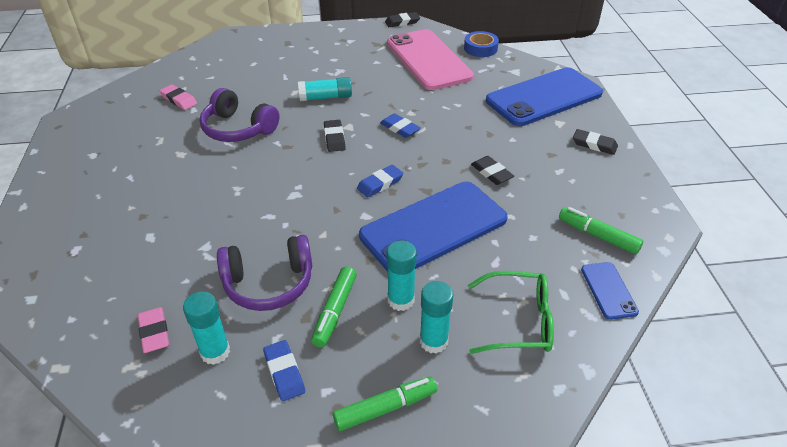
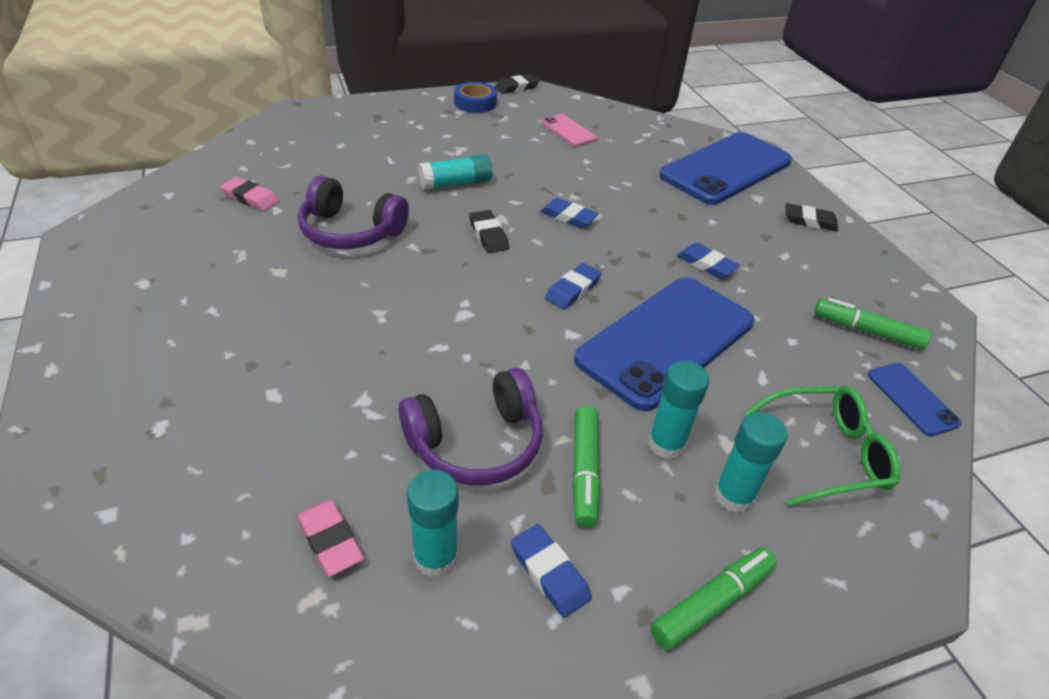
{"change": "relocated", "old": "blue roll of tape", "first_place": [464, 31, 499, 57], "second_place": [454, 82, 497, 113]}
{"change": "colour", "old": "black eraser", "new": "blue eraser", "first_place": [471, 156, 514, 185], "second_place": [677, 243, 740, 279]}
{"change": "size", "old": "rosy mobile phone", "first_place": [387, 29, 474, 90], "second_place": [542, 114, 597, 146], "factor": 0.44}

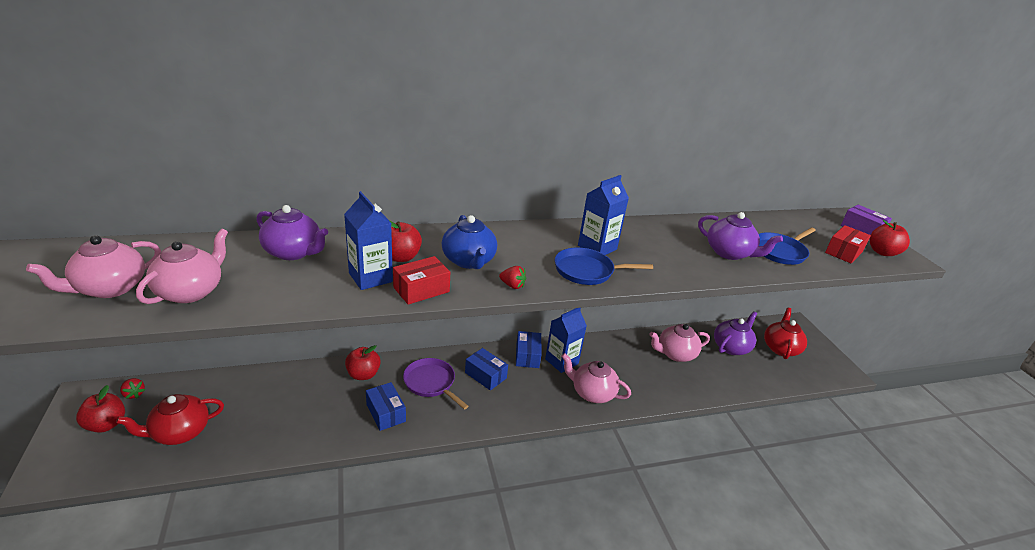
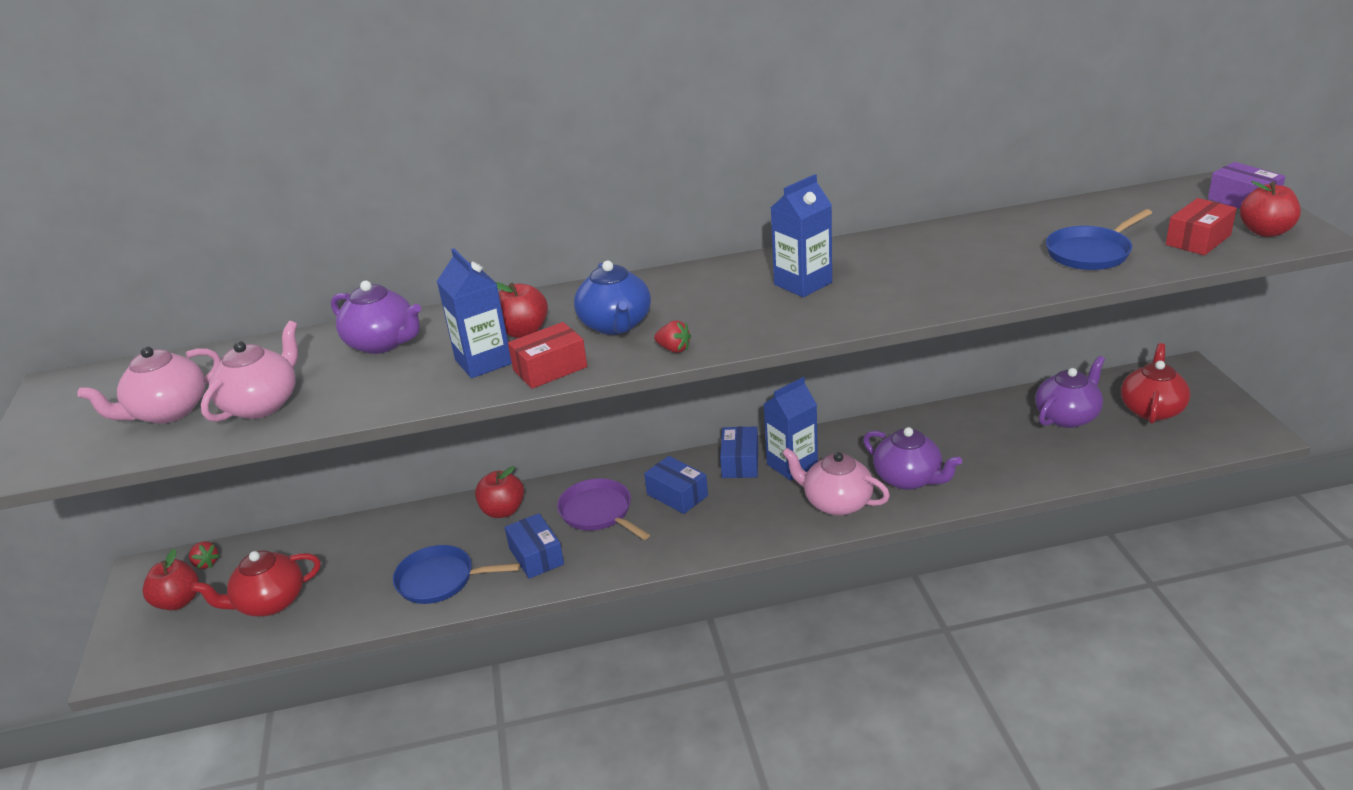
{"change": "missing", "old": "rosy china teapot", "first_place": [650, 324, 710, 362]}
{"change": "relocated", "old": "blue pan", "first_place": [555, 247, 653, 285], "second_place": [393, 545, 520, 604]}
{"change": "relocated", "old": "violet china teapot", "first_place": [698, 212, 783, 260], "second_place": [863, 427, 962, 490]}

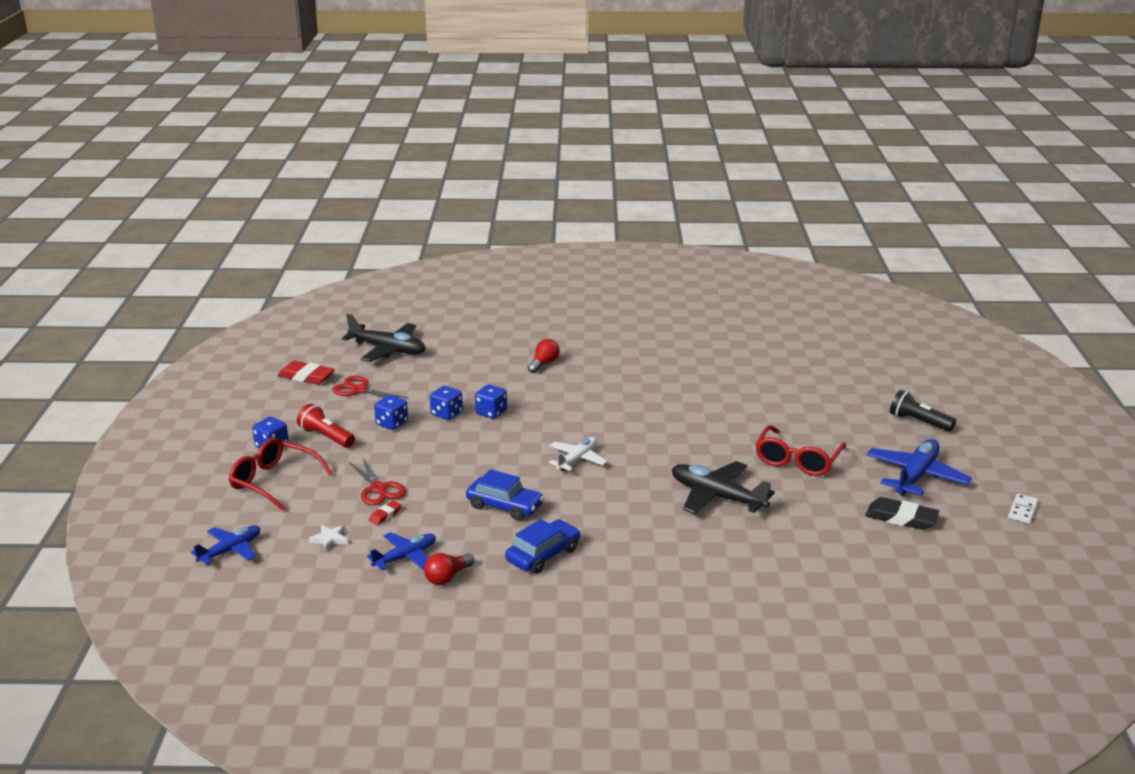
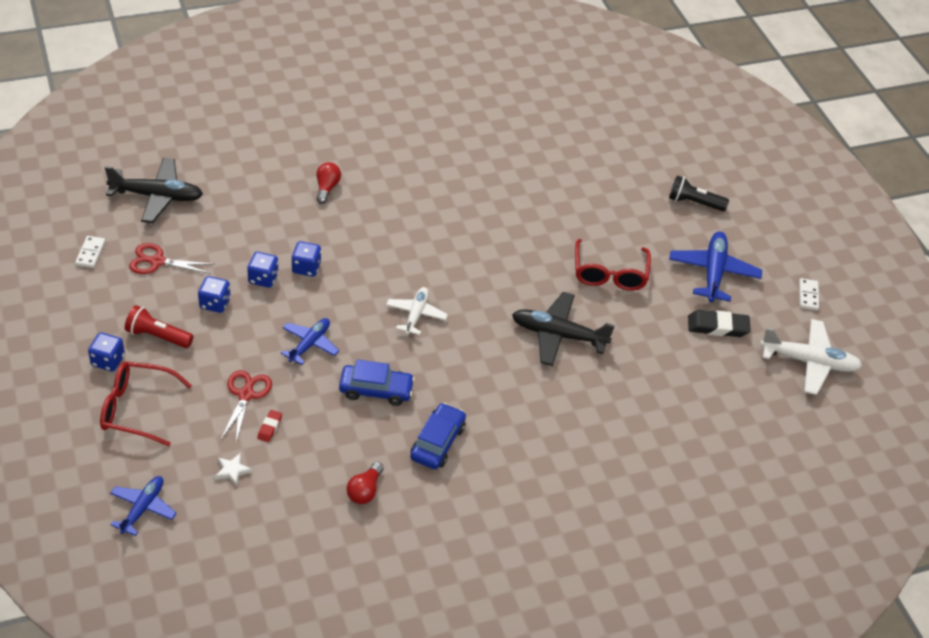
{"change": "appeared", "new": "pure white plane", "second_place": [760, 319, 862, 395]}
{"change": "relocated", "old": "blue plane", "first_place": [367, 532, 436, 570], "second_place": [281, 318, 339, 365]}
{"change": "exchanged", "old": "crimson eraser", "new": "pure white domino tile", "first_place": [277, 361, 335, 385], "second_place": [75, 236, 106, 268]}
{"change": "spun", "old": "crimson scissors", "first_place": [348, 456, 406, 505], "second_place": [221, 370, 272, 443], "degrees": -120}

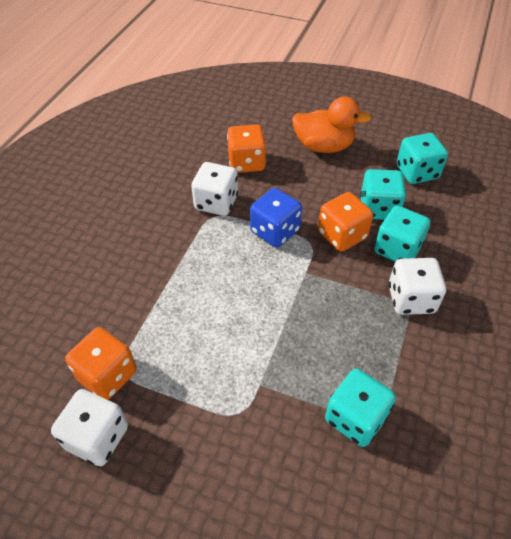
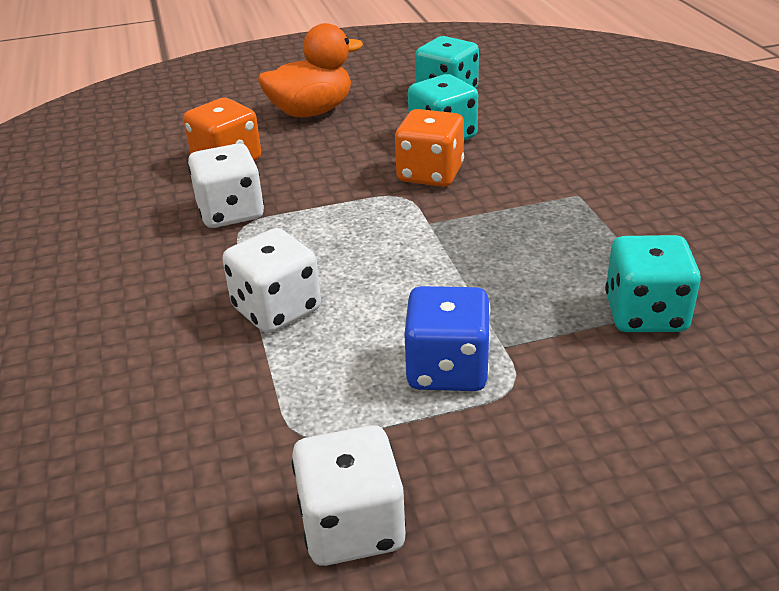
{"change": "missing", "old": "orange-coloured game die", "first_place": [65, 327, 137, 400]}
{"change": "missing", "old": "turquoise game die", "first_place": [374, 205, 430, 262]}
{"change": "relocated", "old": "blue game die", "first_place": [250, 188, 302, 247], "second_place": [404, 286, 491, 391]}
{"change": "relocated", "old": "pure white game die", "first_place": [389, 258, 446, 315], "second_place": [222, 228, 321, 333]}

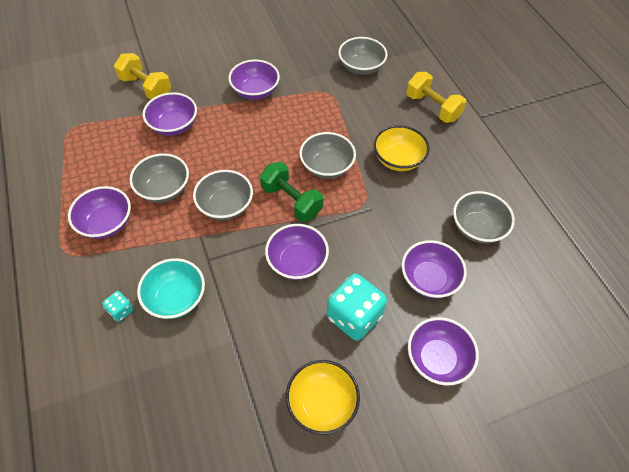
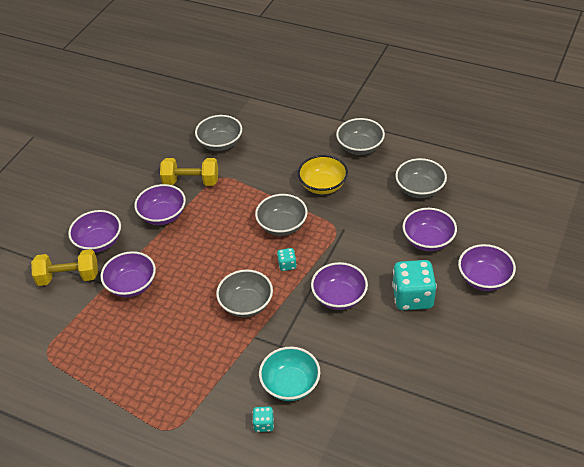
{"change": "missing", "old": "bright yellow serving bowl", "first_place": [286, 360, 360, 435]}
{"change": "relocated", "old": "violet serving bowl", "first_place": [68, 186, 131, 239], "second_place": [68, 210, 121, 253]}
{"change": "relocated", "old": "gray serving bowl", "first_place": [129, 153, 189, 203], "second_place": [336, 118, 385, 155]}
{"change": "relocated", "old": "bright yellow free weight", "first_place": [406, 72, 466, 123], "second_place": [160, 158, 218, 186]}
{"change": "exchanged", "old": "green free weight", "new": "turquoise game die", "first_place": [260, 161, 323, 222], "second_place": [277, 248, 297, 271]}

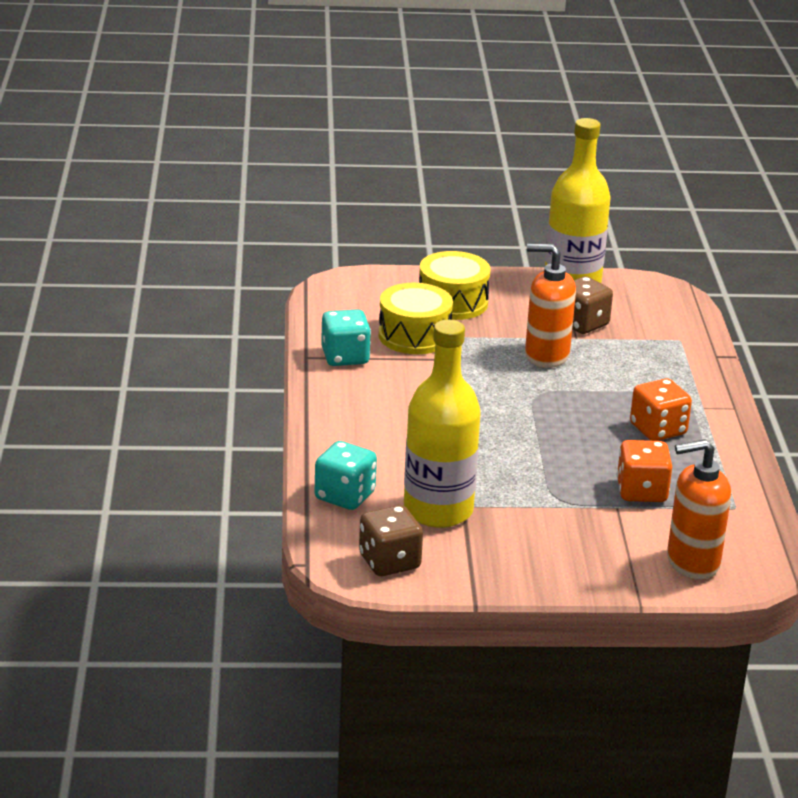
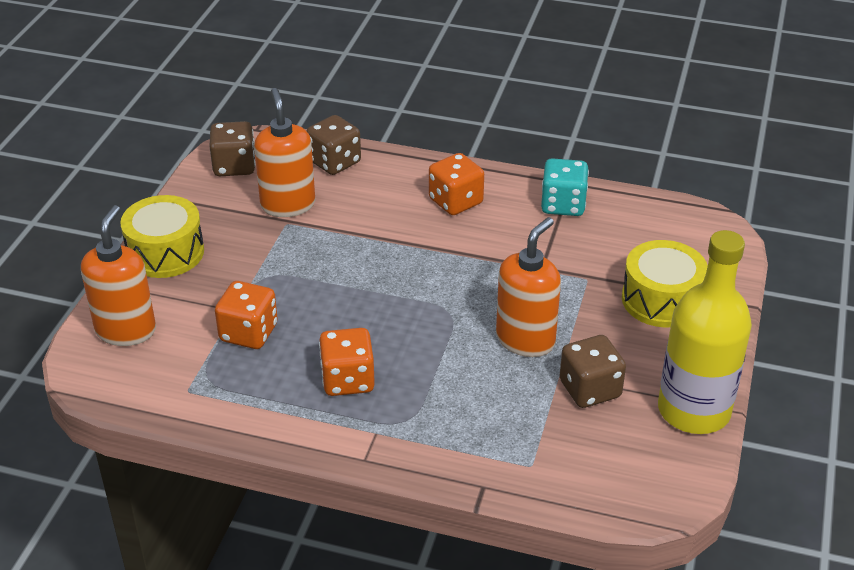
{"change": "appeared", "new": "orange-coloured game die", "second_place": [429, 153, 484, 215]}
{"change": "relocated", "old": "bright yellow drum", "first_place": [379, 283, 453, 354], "second_place": [120, 195, 204, 278]}
{"change": "exchanged", "old": "bright yellow drink bottle", "new": "orange-coloured soap dispenser", "first_place": [404, 320, 481, 528], "second_place": [254, 88, 315, 217]}
{"change": "colour", "old": "turquoise game die", "new": "russet game die", "first_place": [315, 441, 377, 510], "second_place": [307, 115, 361, 175]}

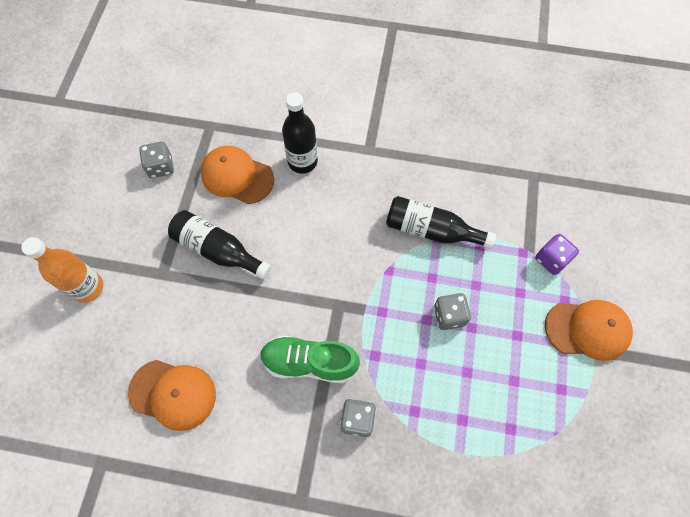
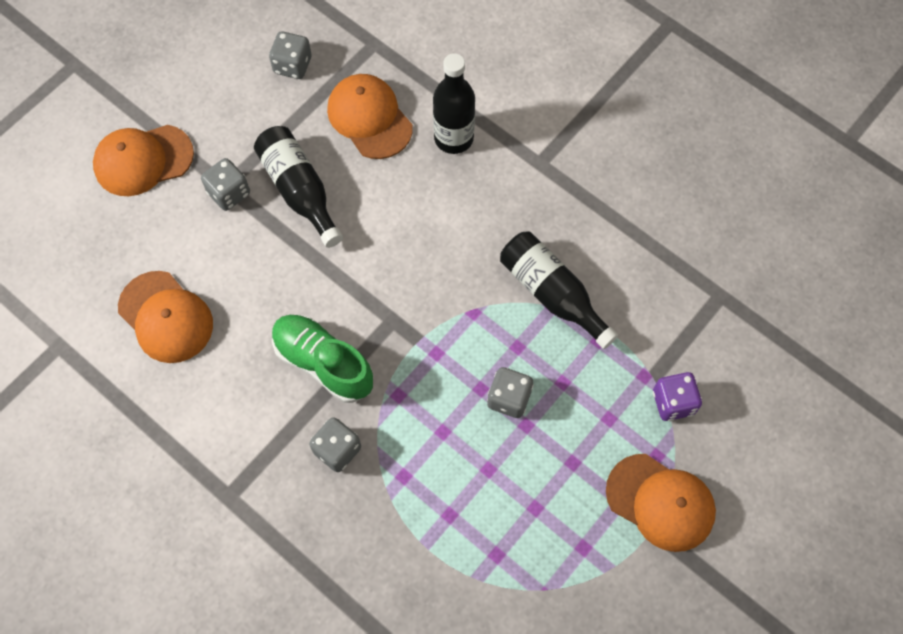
{"change": "appeared", "new": "gray game die", "second_place": [201, 158, 250, 211]}
{"change": "exchanged", "old": "orange-coloured drink bottle", "new": "orange-coloured peaked cap", "first_place": [21, 237, 103, 303], "second_place": [93, 125, 194, 196]}

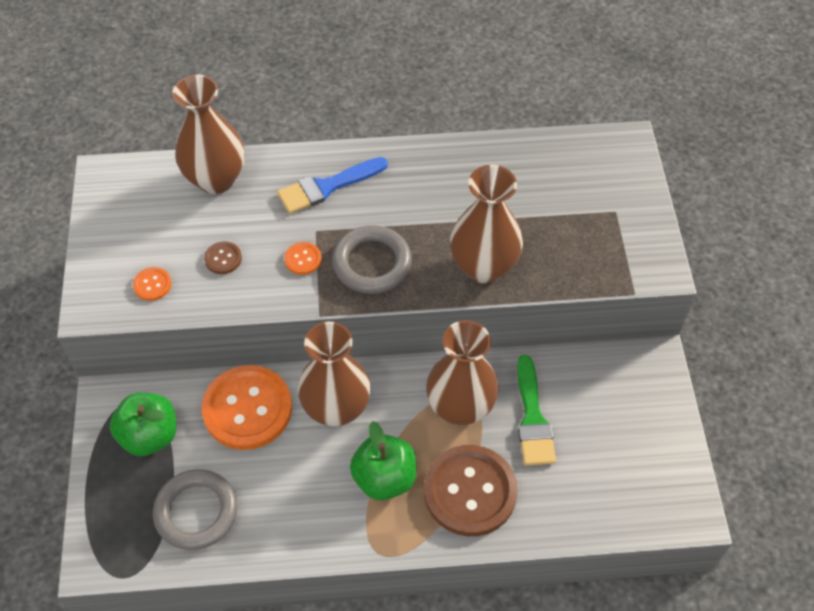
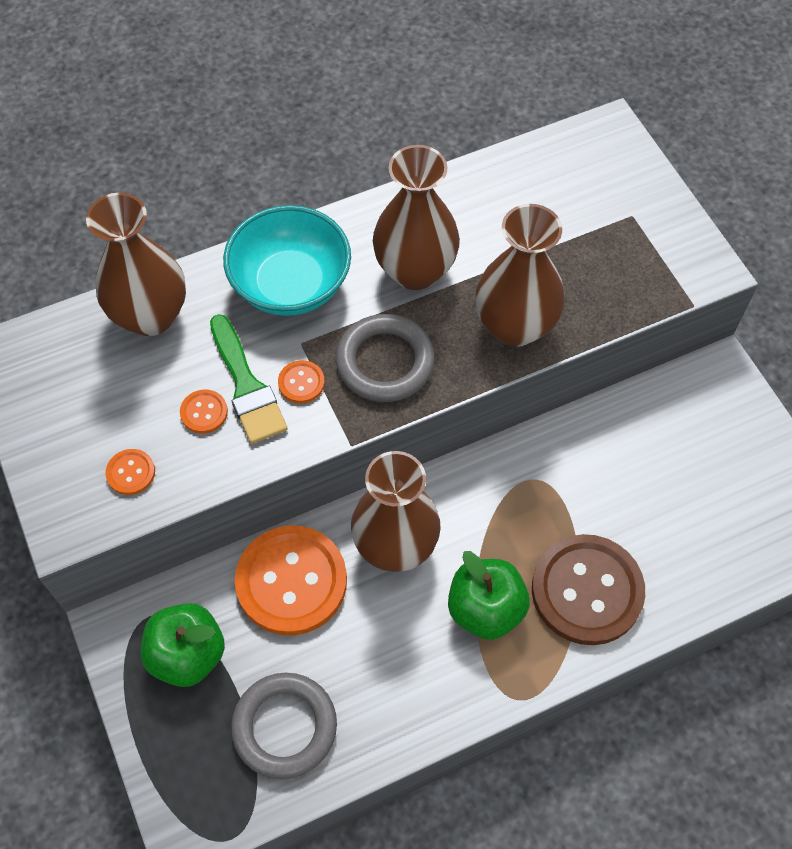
{"change": "relocated", "old": "russet tall vase", "first_place": [426, 320, 499, 425], "second_place": [373, 145, 460, 290]}
{"change": "relocated", "old": "green paint brush", "first_place": [517, 355, 556, 466], "second_place": [210, 314, 288, 444]}
{"change": "exchanged", "old": "blue paint brush", "new": "turquoise serving bowl", "first_place": [277, 157, 388, 214], "second_place": [223, 205, 351, 316]}
{"change": "colour", "old": "russet shirt button", "new": "orange-coloured shirt button", "first_place": [204, 241, 242, 274], "second_place": [180, 389, 228, 434]}

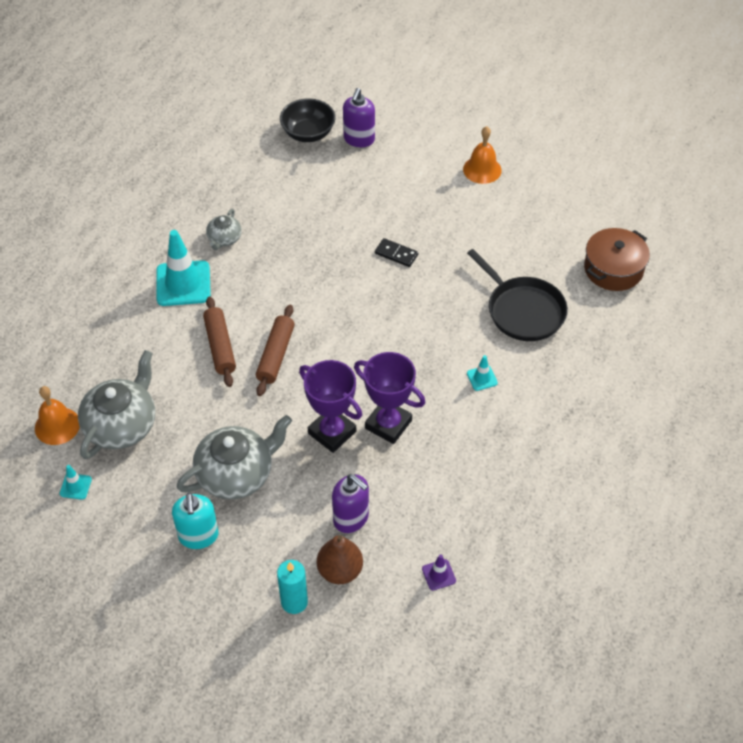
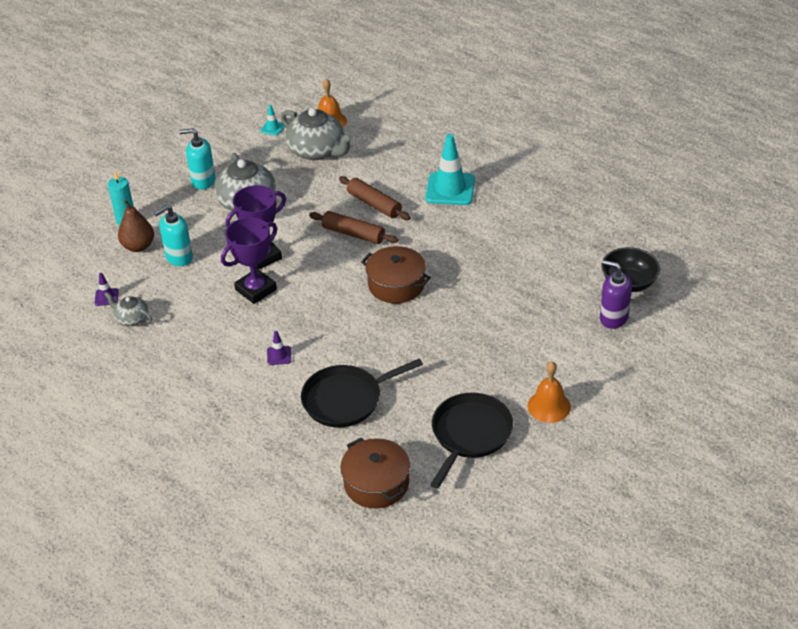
{"change": "missing", "old": "black domino tile", "first_place": [375, 238, 418, 267]}
{"change": "appeared", "new": "russet stockpot", "second_place": [361, 246, 431, 303]}
{"change": "appeared", "new": "black pan", "second_place": [430, 393, 513, 488]}
{"change": "relocated", "old": "gray china teapot", "first_place": [206, 209, 242, 250], "second_place": [104, 292, 152, 326]}
{"change": "colour", "old": "violet soap dispenser", "new": "turquoise soap dispenser", "first_place": [332, 474, 369, 533], "second_place": [154, 205, 193, 266]}
{"change": "colour", "old": "turquoise safety cone", "new": "violet safety cone", "first_place": [467, 355, 498, 391], "second_place": [267, 331, 291, 365]}
{"change": "spun", "old": "russet dough roller", "first_place": [203, 297, 236, 387], "second_place": [339, 176, 411, 220], "degrees": 45}

